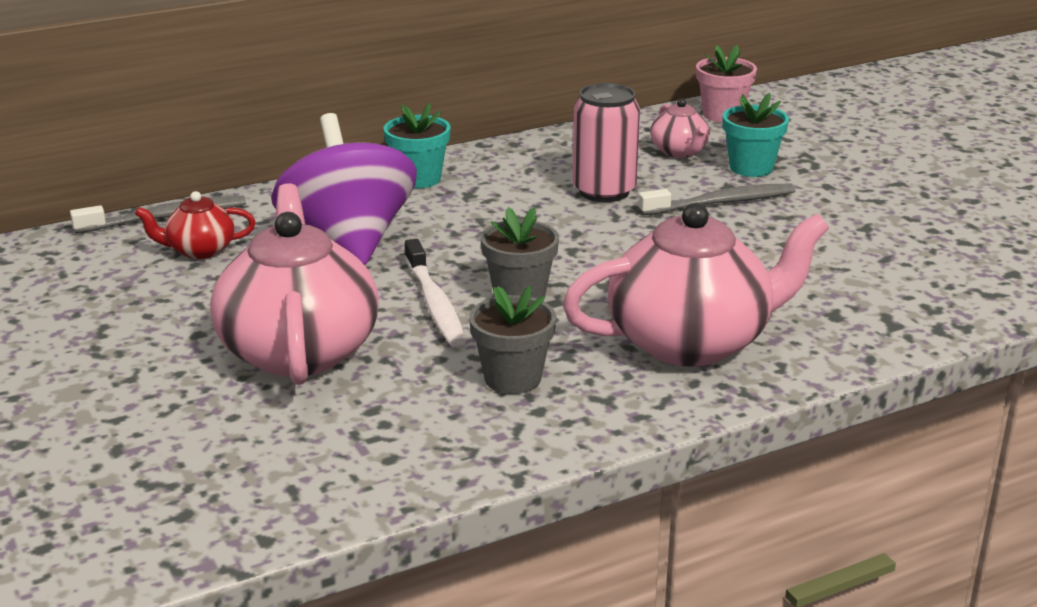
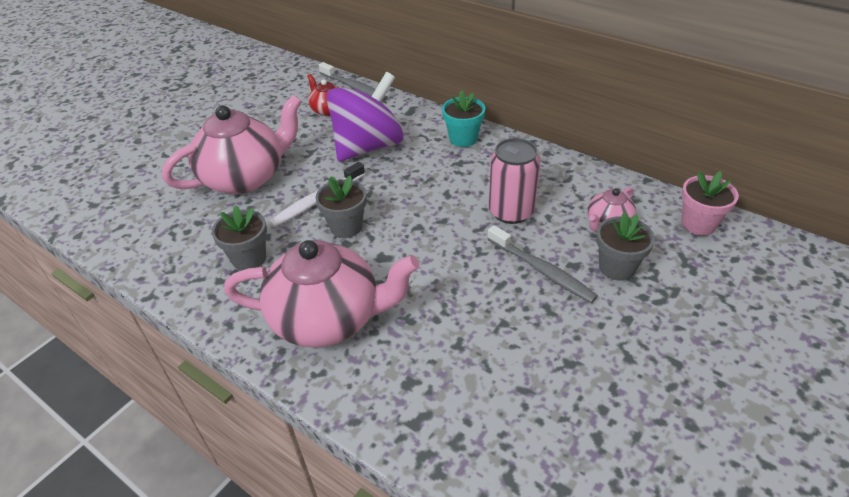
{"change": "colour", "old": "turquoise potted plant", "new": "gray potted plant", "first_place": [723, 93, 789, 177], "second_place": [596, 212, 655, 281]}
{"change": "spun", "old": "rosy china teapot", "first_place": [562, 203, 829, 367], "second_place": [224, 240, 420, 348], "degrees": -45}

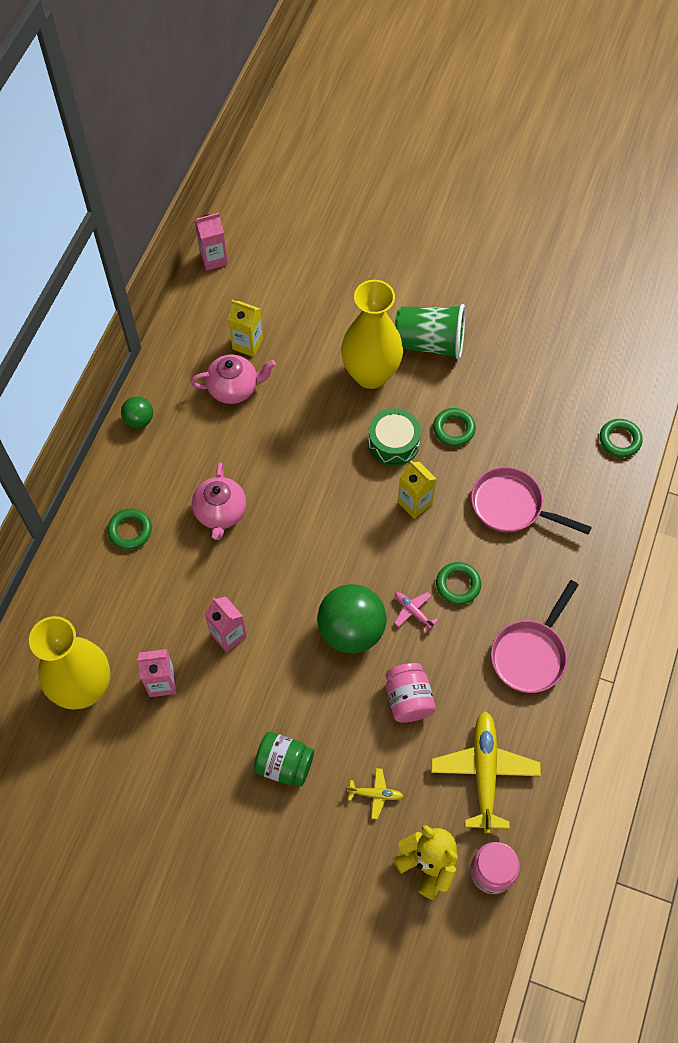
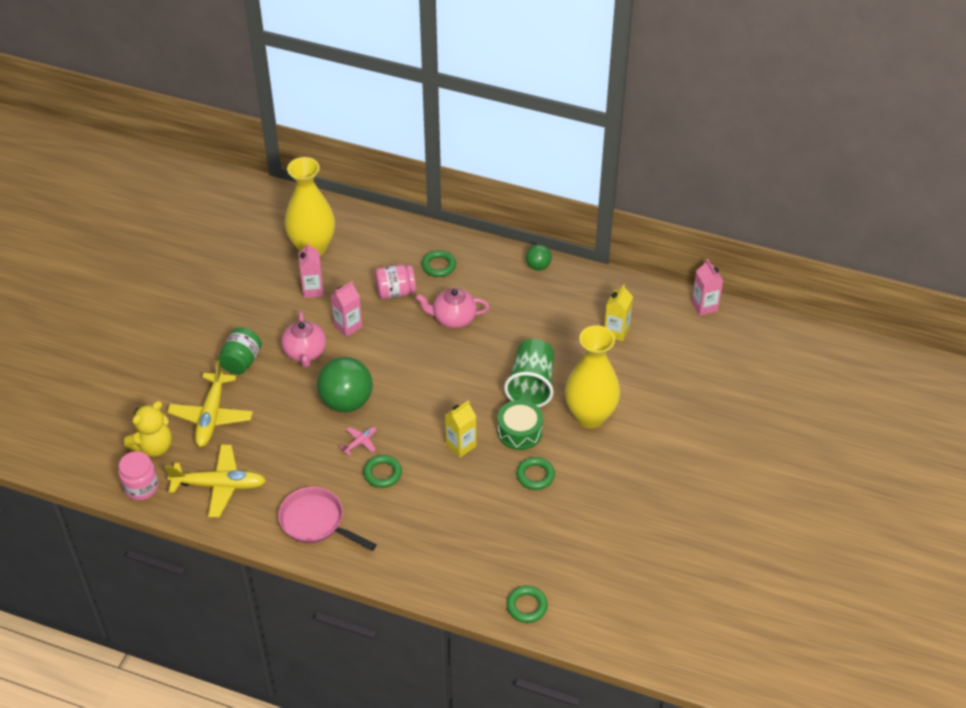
{"change": "missing", "old": "rosy pan", "first_place": [471, 467, 592, 535]}
{"change": "relocated", "old": "rosy china teapot", "first_place": [190, 355, 276, 404], "second_place": [281, 312, 326, 367]}
{"change": "relocated", "old": "rosy preserve jar", "first_place": [386, 663, 436, 723], "second_place": [375, 264, 416, 300]}
{"change": "relocated", "old": "green tumbler", "first_place": [395, 304, 465, 360], "second_place": [504, 339, 554, 407]}
{"change": "size", "old": "bright yellow plane", "first_place": [347, 768, 403, 819], "second_place": [167, 360, 253, 447], "factor": 2.17}

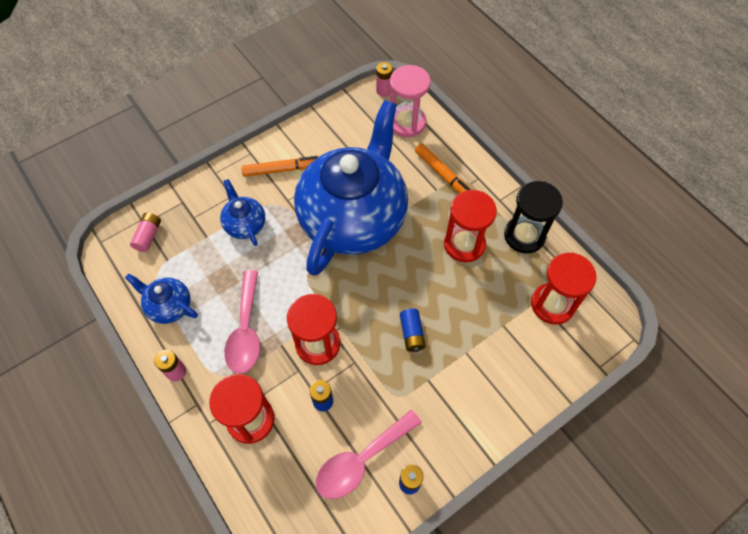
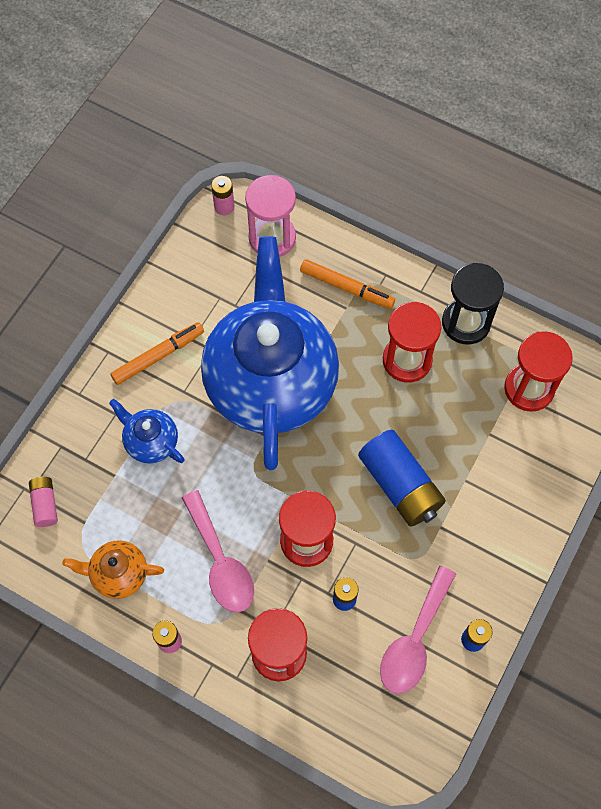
{"change": "colour", "old": "blue china teapot", "new": "orange-coloured china teapot", "first_place": [125, 273, 198, 324], "second_place": [62, 540, 164, 599]}
{"change": "size", "old": "blue power cell", "first_place": [400, 309, 426, 352], "second_place": [358, 430, 446, 527], "factor": 1.95}

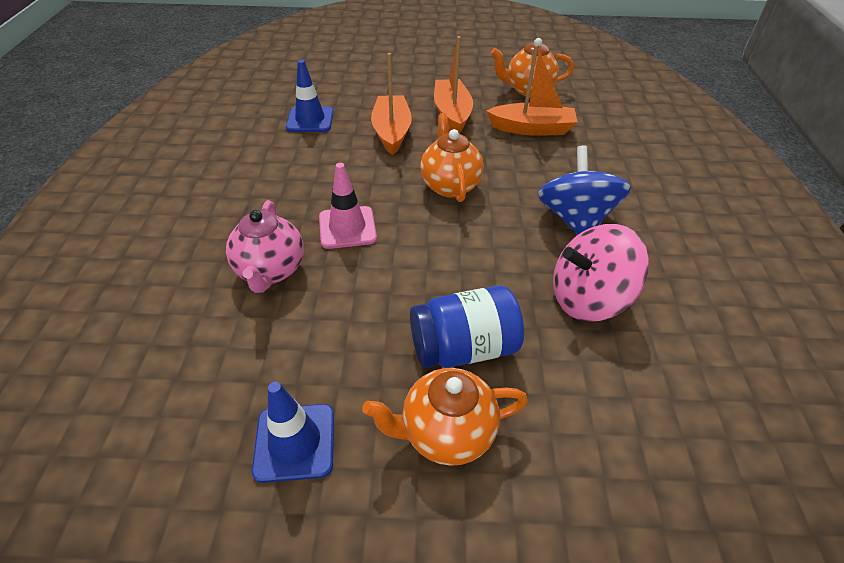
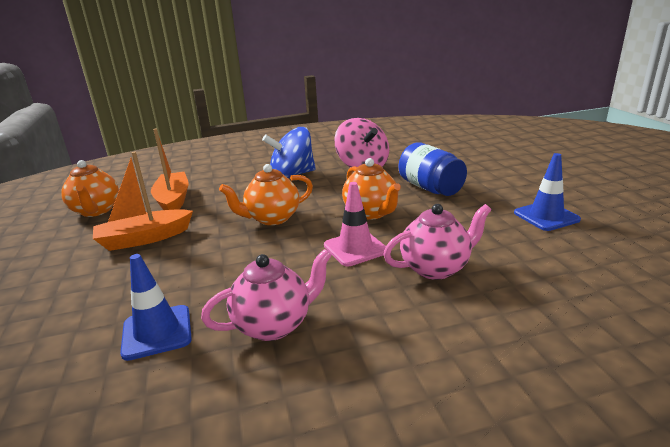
{"change": "missing", "old": "orange-coloured toy boat", "first_place": [371, 53, 412, 155]}
{"change": "appeared", "new": "rosy china teapot", "second_place": [201, 249, 332, 341]}
{"change": "relocated", "old": "orange-coloured china teapot", "first_place": [362, 368, 528, 466], "second_place": [342, 158, 401, 220]}

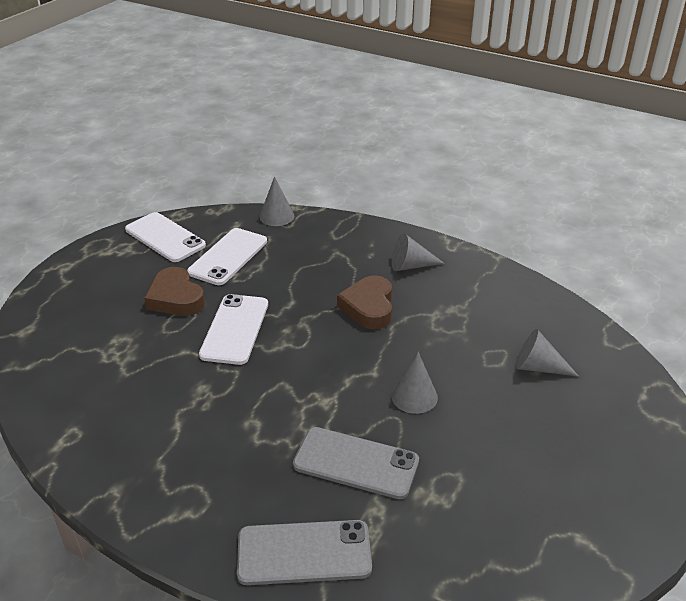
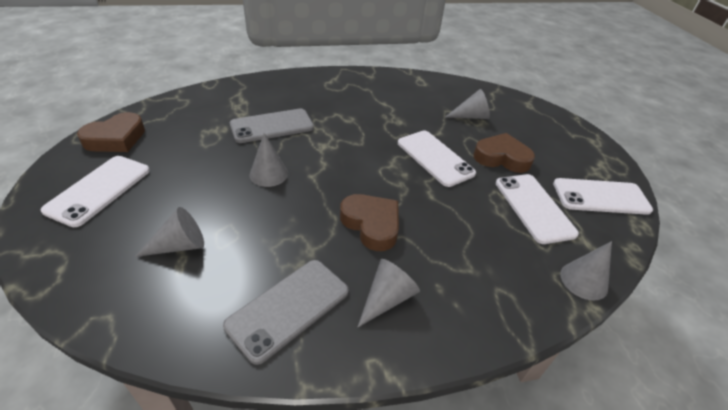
{"change": "appeared", "new": "pure white mobile phone", "second_place": [41, 156, 150, 227]}
{"change": "appeared", "new": "russet heart shape", "second_place": [77, 112, 145, 152]}
{"change": "appeared", "new": "gray cone", "second_place": [445, 89, 490, 119]}
{"change": "relocated", "old": "gray mobile phone", "first_place": [237, 520, 372, 585], "second_place": [223, 260, 349, 365]}

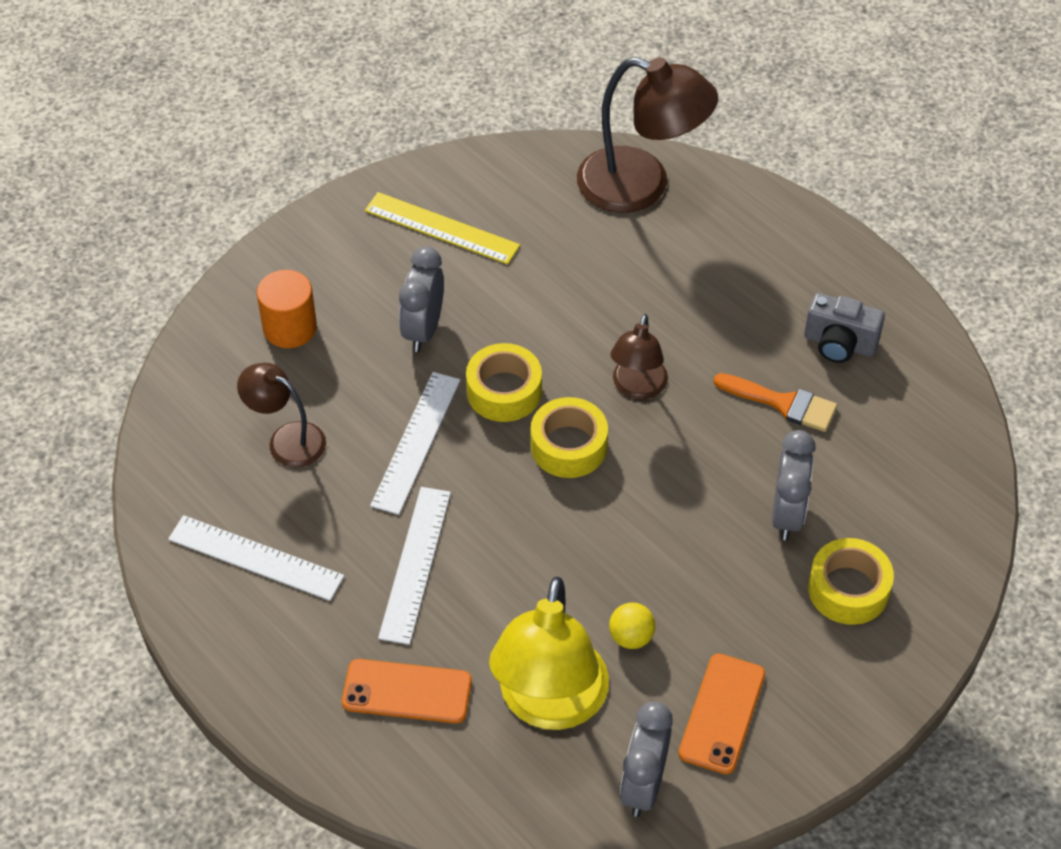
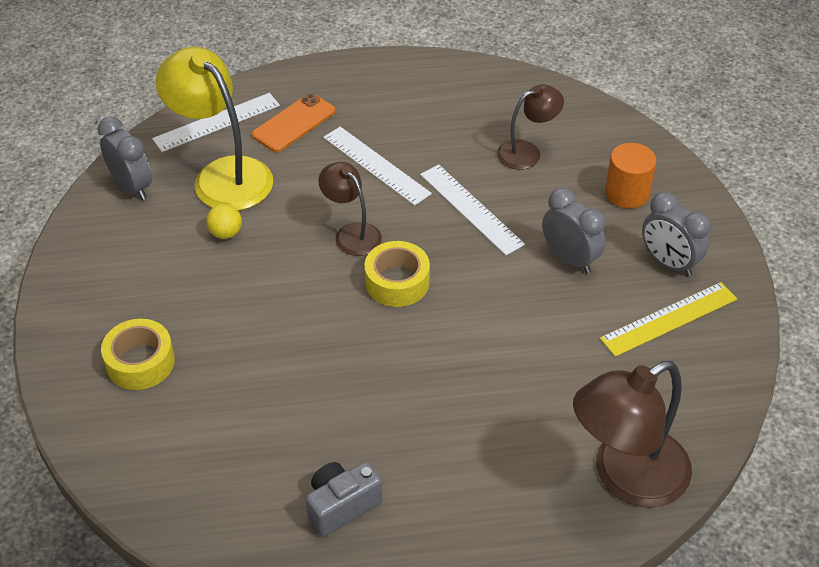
{"change": "missing", "old": "bright yellow roll of tape", "first_place": [466, 343, 542, 422]}
{"change": "missing", "old": "orange-coloured mobile phone", "first_place": [679, 653, 765, 774]}
{"change": "missing", "old": "orange-coloured paint brush", "first_place": [713, 373, 837, 432]}
{"change": "relocated", "old": "pure white measuring stick", "first_place": [168, 515, 344, 601], "second_place": [152, 93, 280, 152]}
{"change": "relocated", "old": "russet reading lamp", "first_place": [610, 314, 668, 399], "second_place": [318, 162, 382, 256]}
{"change": "relocated", "old": "gray alarm clock", "first_place": [772, 430, 816, 540], "second_place": [642, 192, 711, 276]}

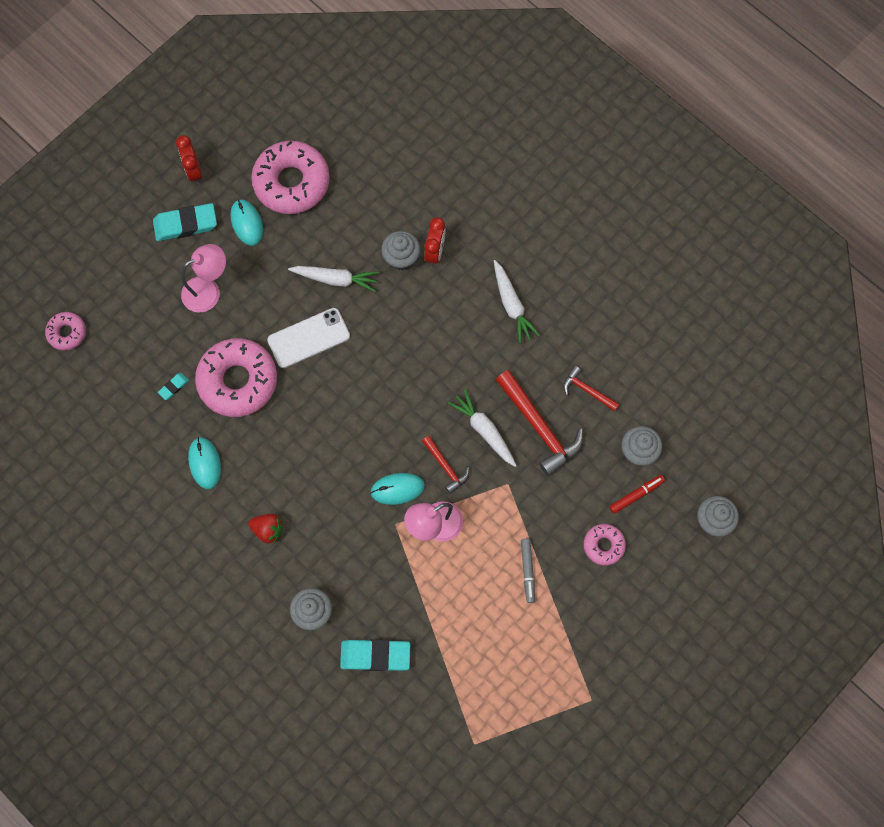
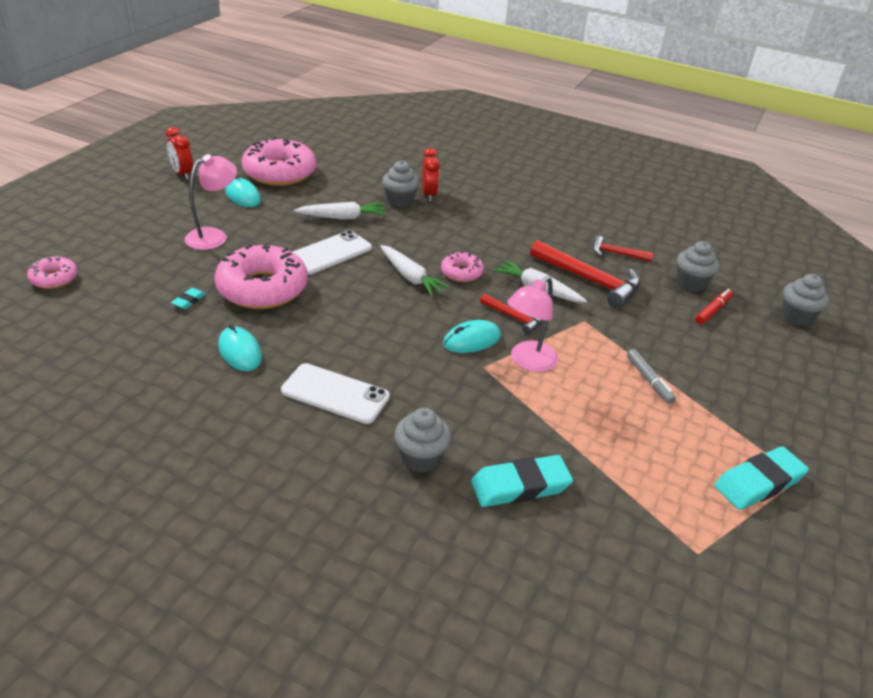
{"change": "relocated", "old": "turquoise eraser", "first_place": [153, 203, 217, 241], "second_place": [714, 446, 809, 510]}
{"change": "relocated", "old": "pure white carrot", "first_place": [494, 260, 540, 343], "second_place": [380, 245, 451, 297]}
{"change": "relocated", "old": "rosy donut", "first_place": [584, 524, 626, 566], "second_place": [441, 252, 484, 282]}
{"change": "exchanged", "old": "crimson toy strawberry", "new": "pure white mobile phone", "first_place": [248, 514, 283, 543], "second_place": [281, 363, 390, 424]}

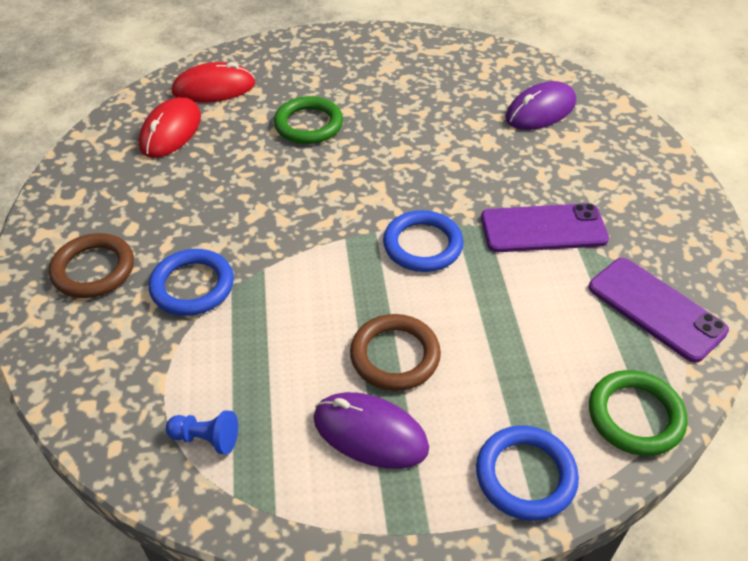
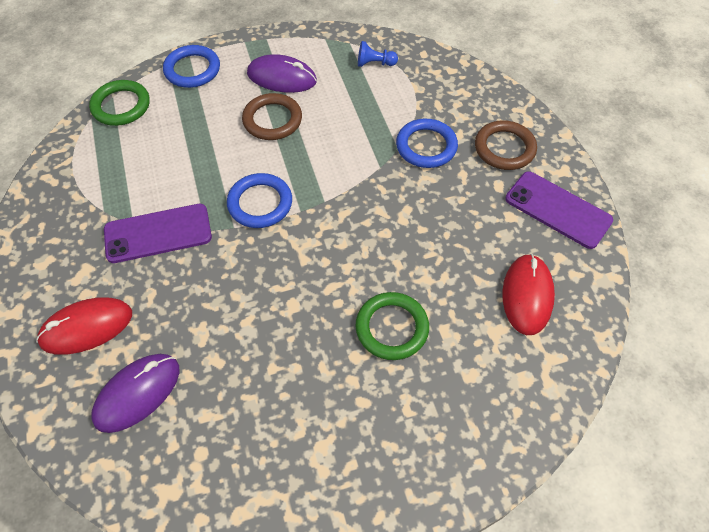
{"change": "relocated", "old": "crimson mouse", "first_place": [172, 62, 255, 103], "second_place": [36, 298, 132, 355]}
{"change": "relocated", "old": "violet mobile phone", "first_place": [589, 258, 729, 363], "second_place": [505, 171, 613, 249]}

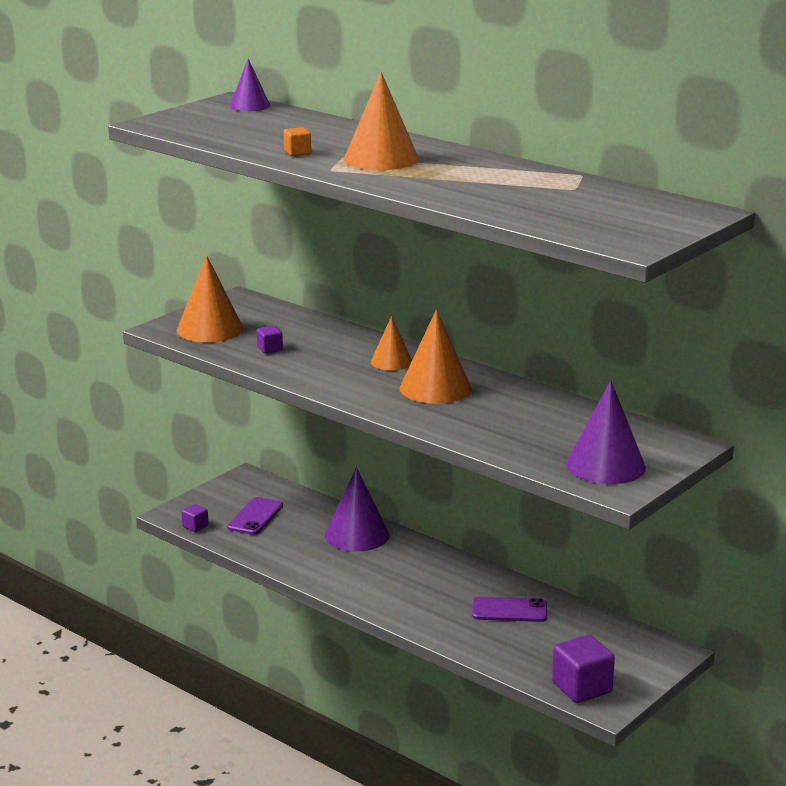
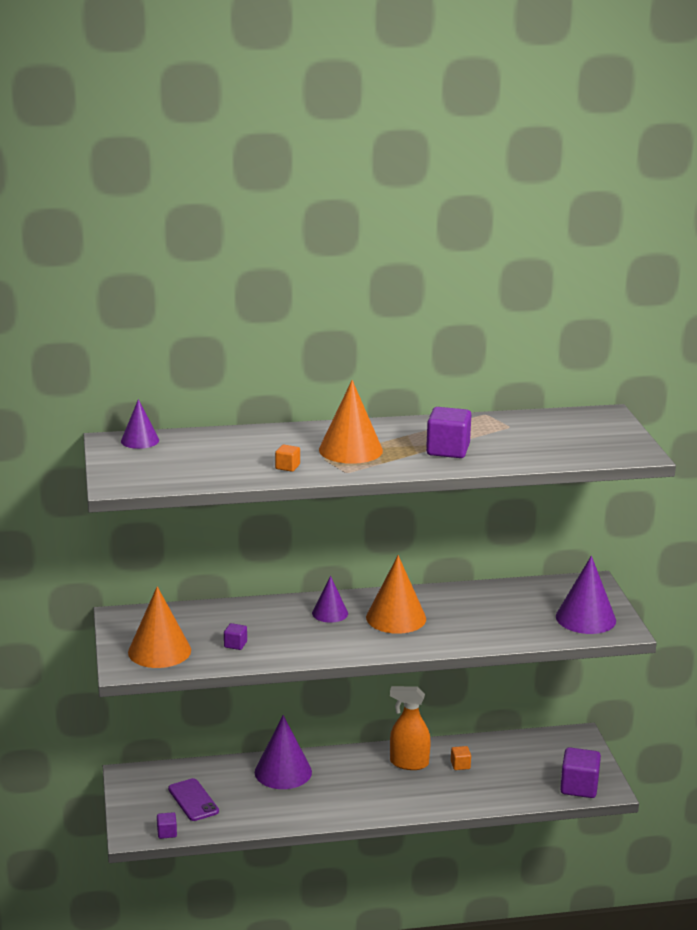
{"change": "appeared", "new": "orange-coloured sprayer", "second_place": [390, 686, 431, 770]}
{"change": "appeared", "new": "violet block", "second_place": [426, 407, 471, 458]}
{"change": "exchanged", "old": "violet mobile phone", "new": "orange-coloured block", "first_place": [472, 597, 547, 622], "second_place": [451, 746, 471, 770]}
{"change": "colour", "old": "orange-coloured cone", "new": "violet cone", "first_place": [371, 316, 412, 370], "second_place": [312, 576, 348, 623]}

